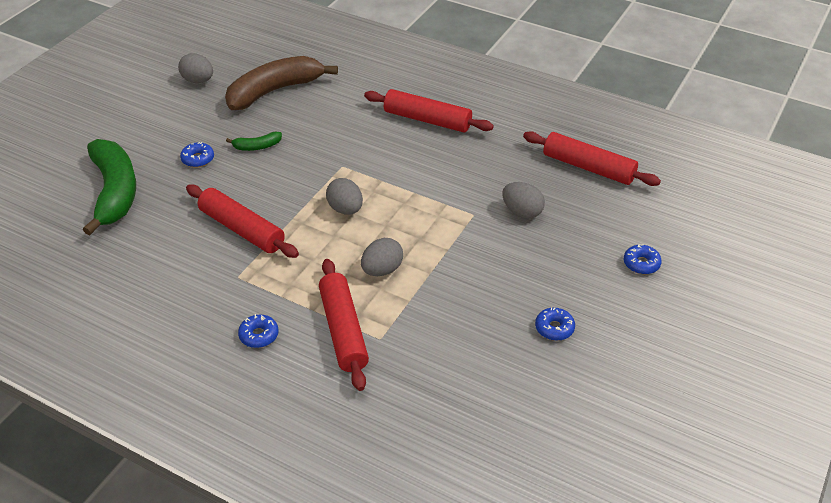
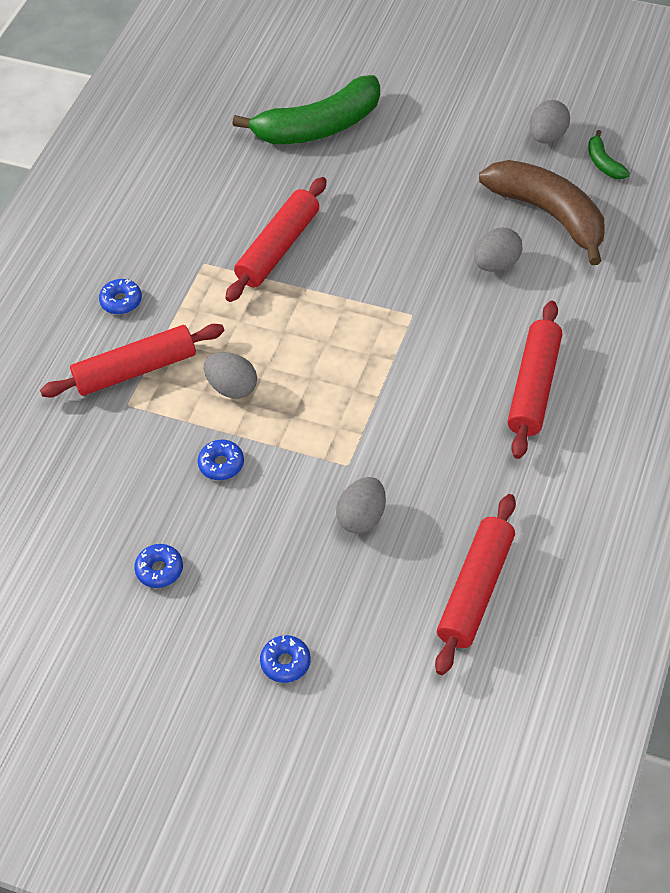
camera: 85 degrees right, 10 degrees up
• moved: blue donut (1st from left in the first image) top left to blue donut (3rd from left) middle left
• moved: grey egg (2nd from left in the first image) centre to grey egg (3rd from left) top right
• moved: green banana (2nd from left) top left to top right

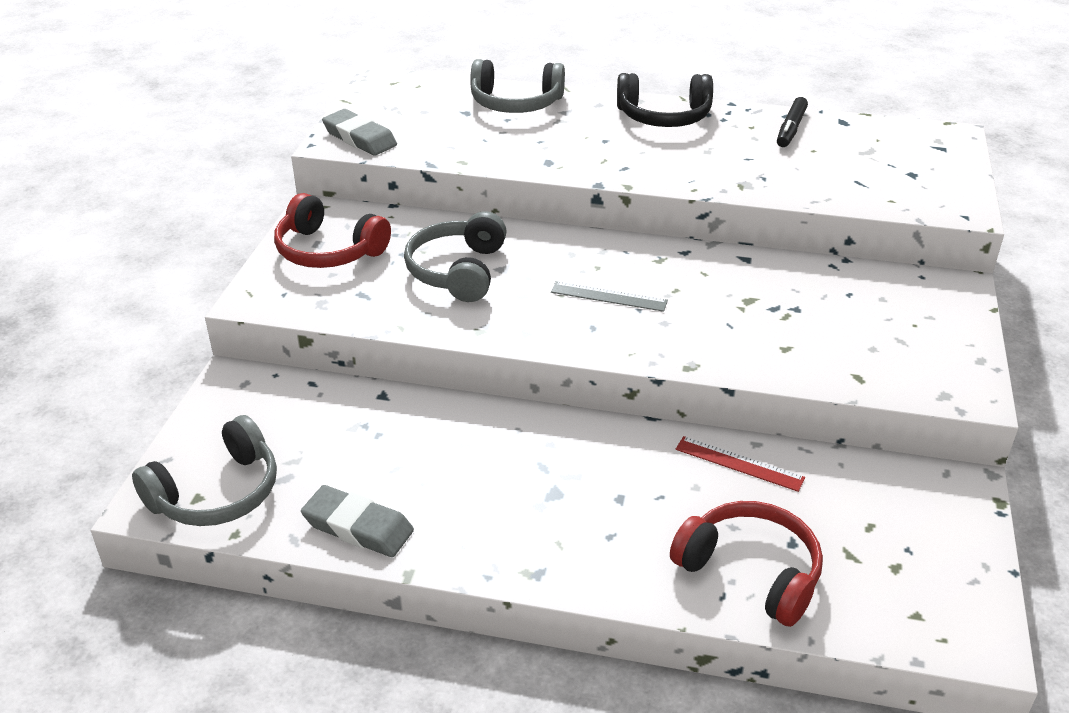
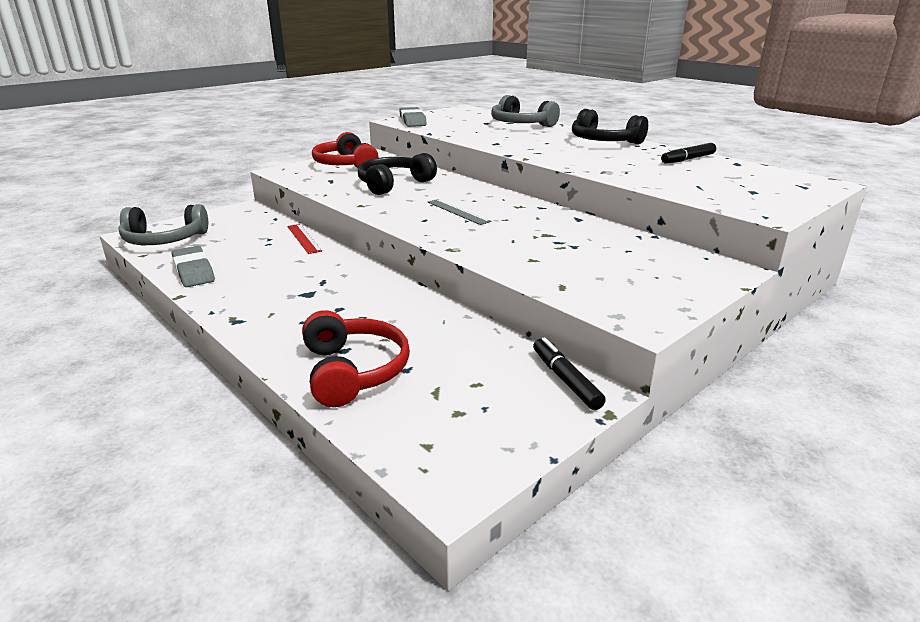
camera: 35 degrees right, 10 degrees down
• moved: red ruler middle right to middle left
• recoloured: grey headphones (2nd from left) centre to black headphones (1st from left) top centre
• added: black marker (1st from left) centre

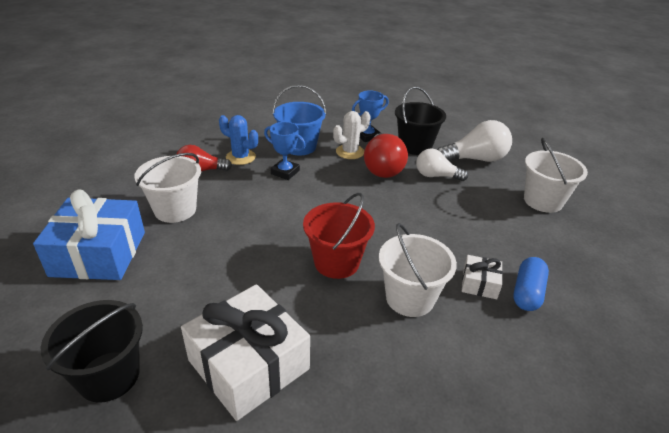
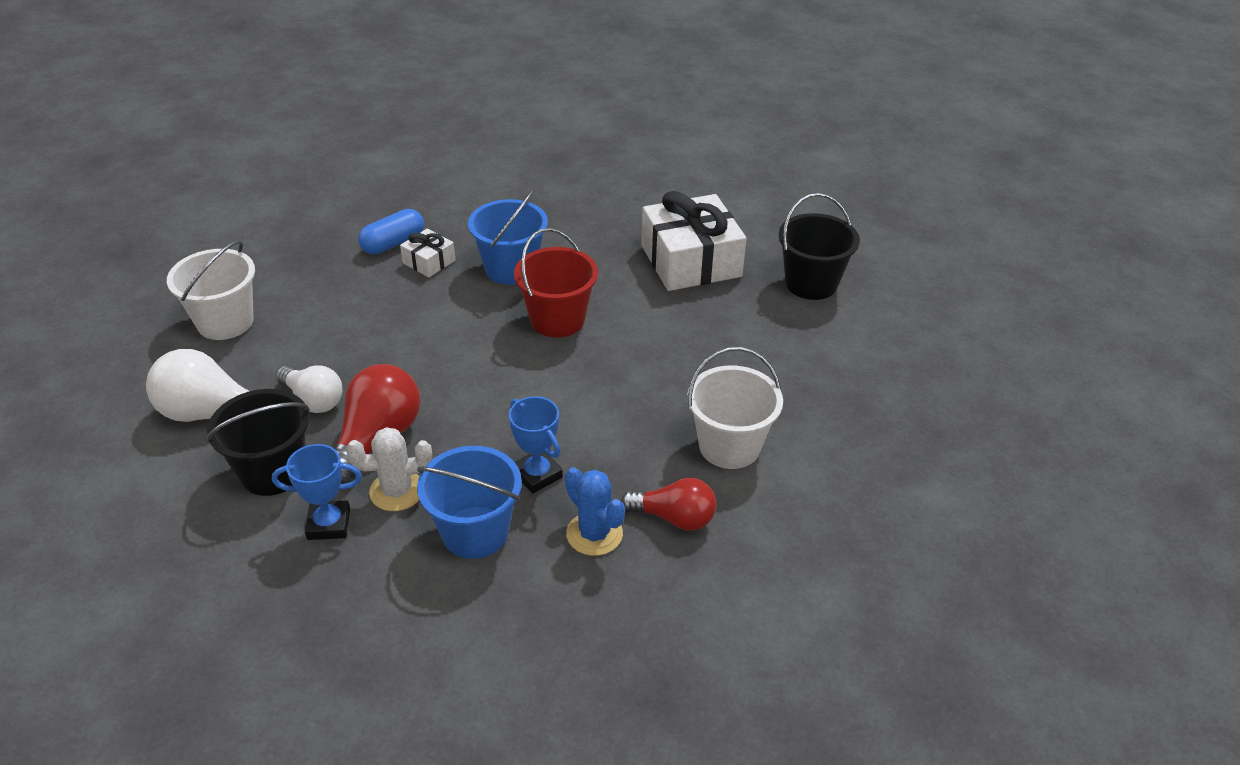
camera: 155 degrees left, 5 degrees up
• recoloured: white bucket (2nd from left) centre to blue bucket (2nd from left) top centre
• removed: blue gift middle left

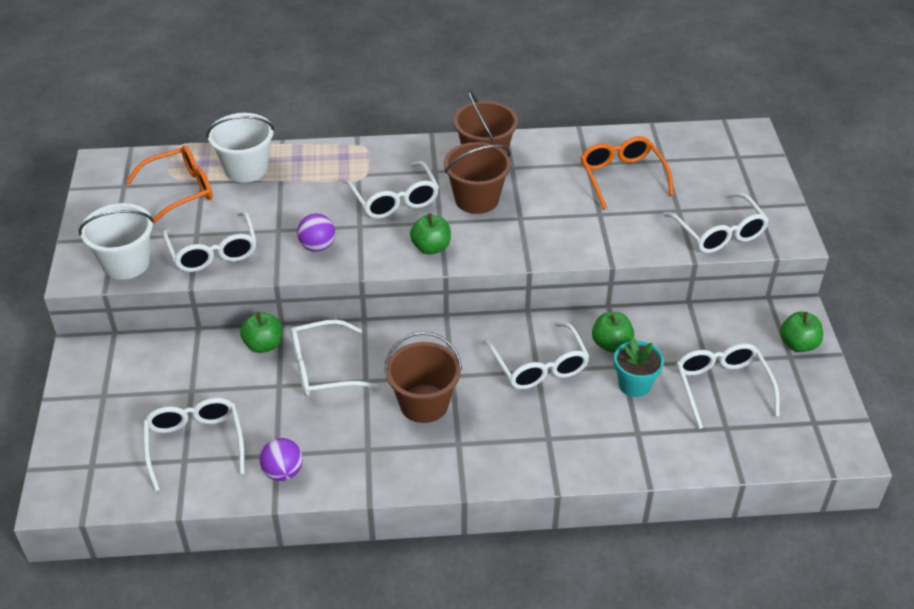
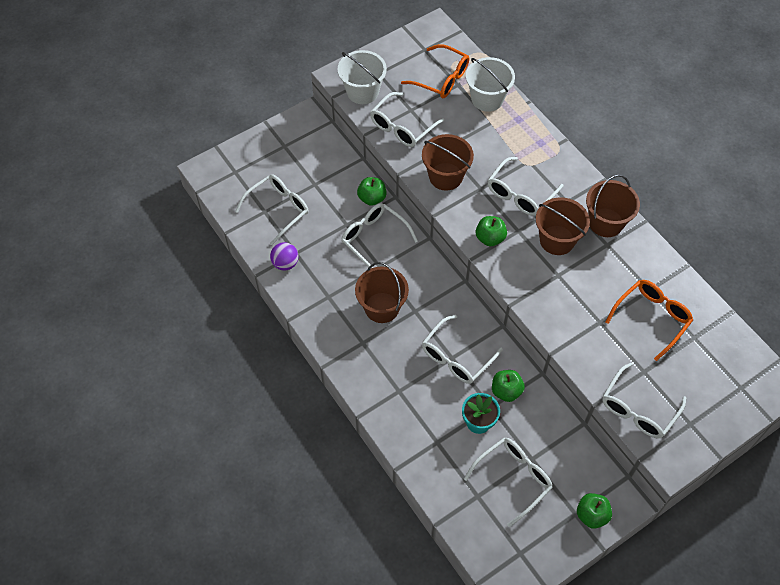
camera: 60 degrees right, 15 degrees up
• replaced: purple ball (2nd from left) centre to brown bucket (2nd from left) top centre

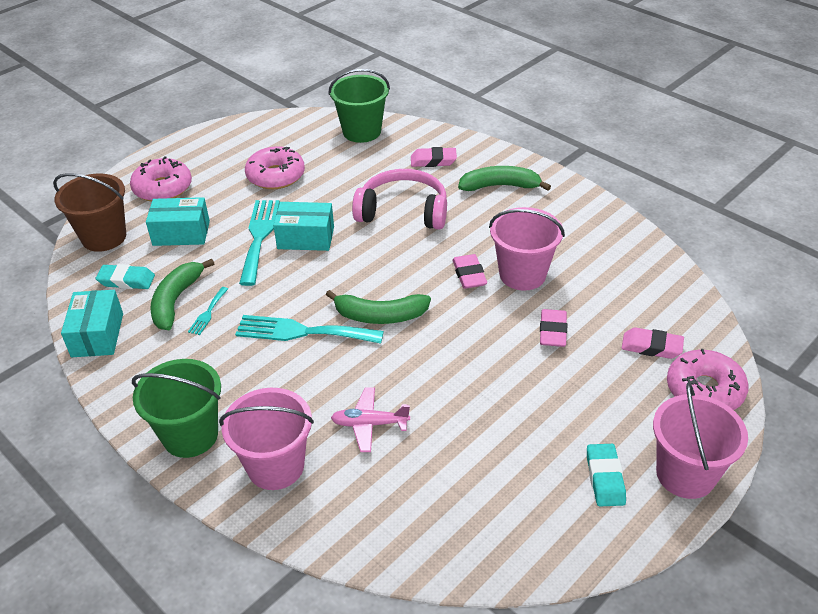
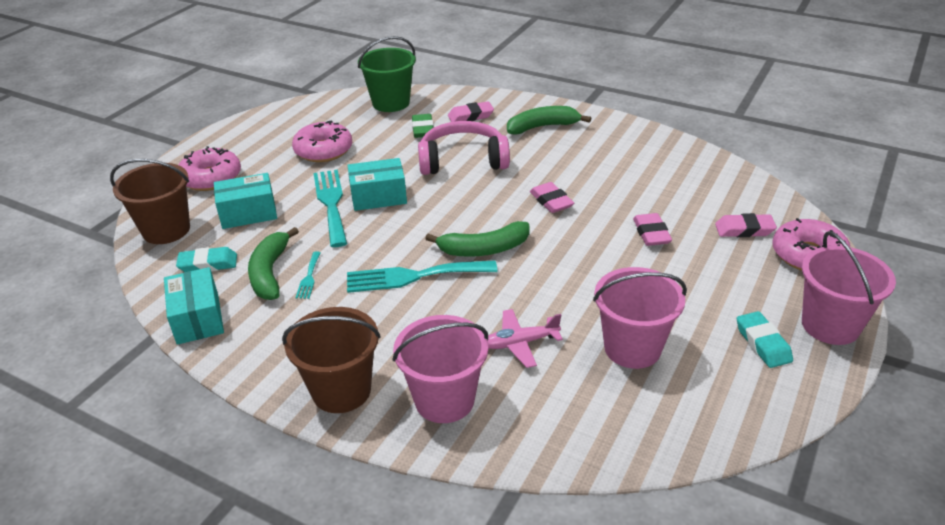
camera: 15 degrees left, 5 degrees down
• recoloured: green bucket (1st from left) middle left to brown bucket (2nd from left) bottom centre
• added: green eraser top centre
• moved: pink bucket (2nd from left) centre to middle right

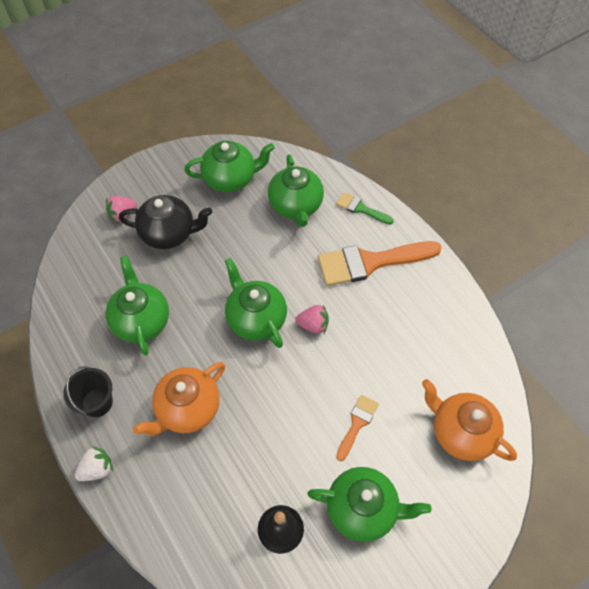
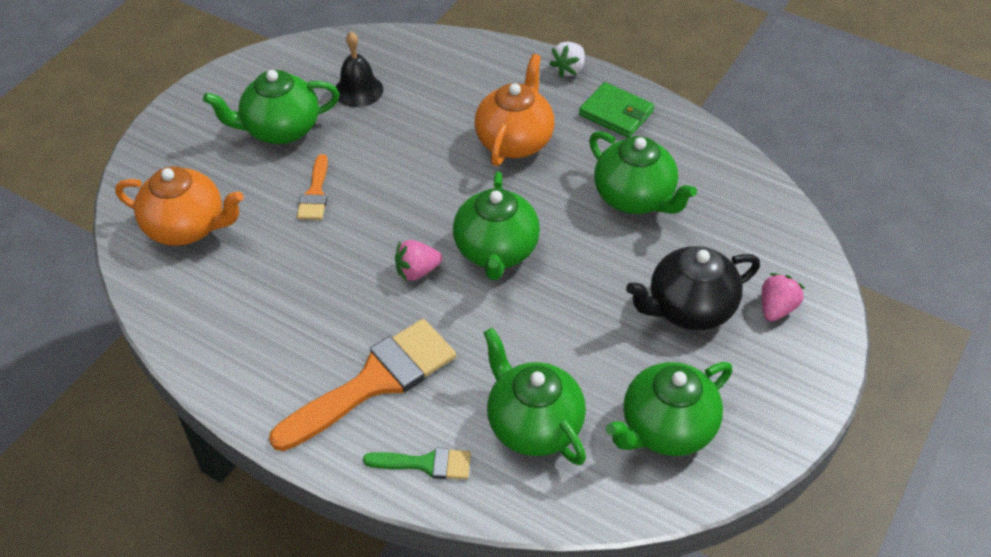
camera: 155 degrees right, 10 degrees down
• turned: green teapot (3rd from left in the first image) centre = centre 60 degrees clockwise
• replaced: black bucket middle left to green wallet top centre

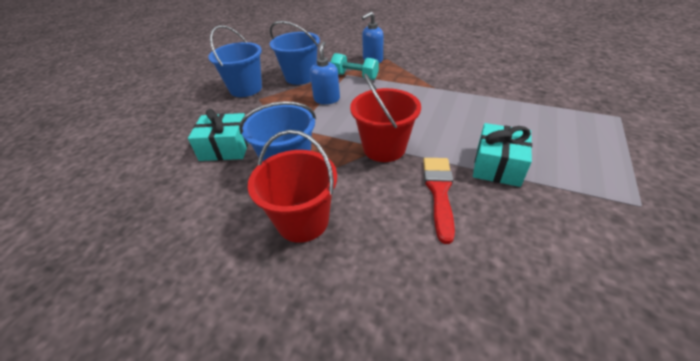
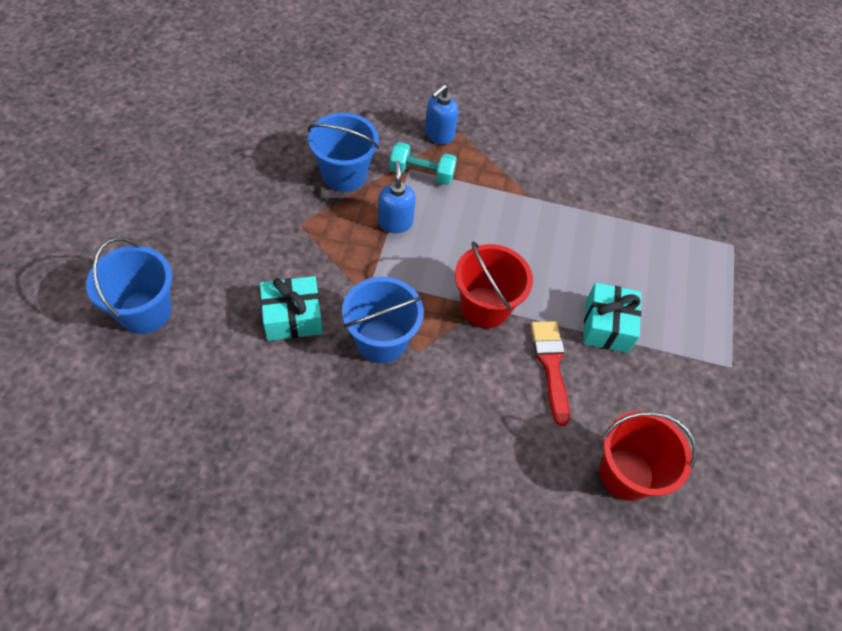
camera: 20 degrees left, 15 degrees up
• moved: blue bucket (1st from left) top centre to middle left
• moved: red bucket (1st from left in the first image) centre to red bucket (2nd from left) bottom right

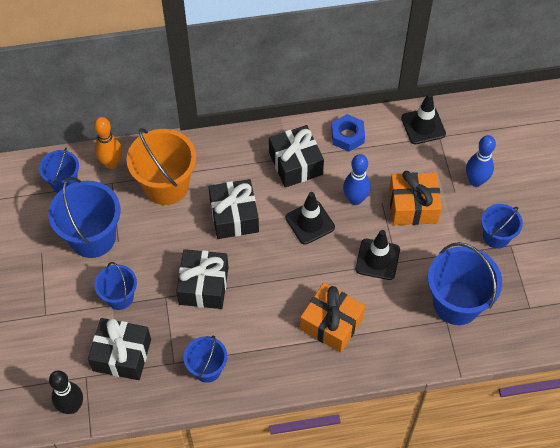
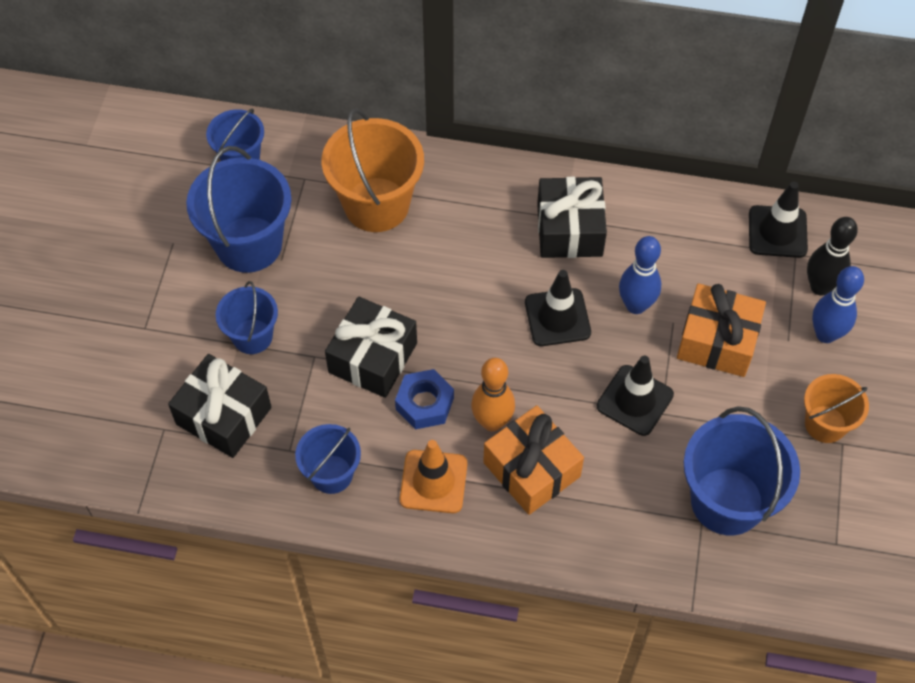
camera: 20 degrees right, 0 degrees up
• moved: blue nut top centre to centre
• added: orange traffic cone bottom centre
• moved: orange bowling pin top left to centre
• recoloured: blue bucket (6th from left) middle right to orange bucket (2nd from left) middle right
• moved: black bowling pin bottom left to middle right
• removed: black gift (3rd from left) centre

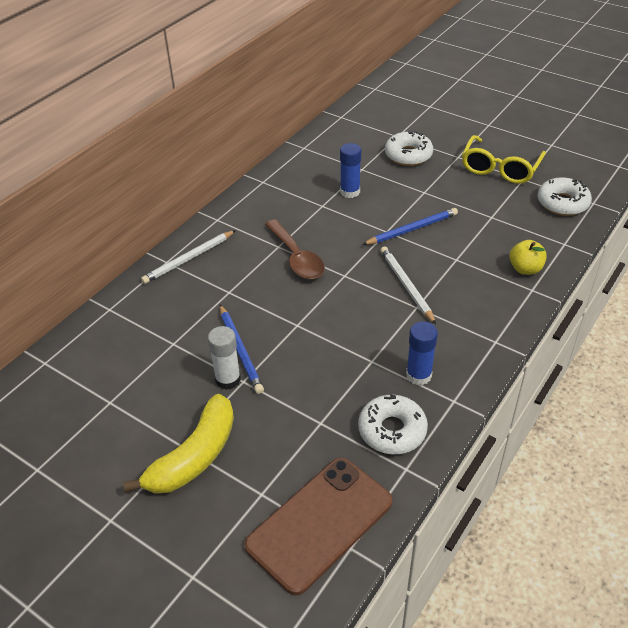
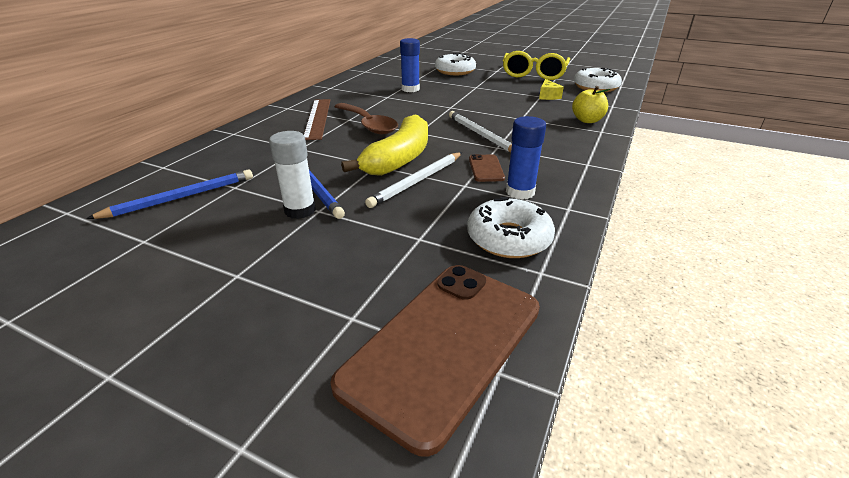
camera: 10 degrees left, 10 degrees down
• moved: blue pencil (2nd from left in the first image) centre to blue pencil (1st from left) middle left
• added: brown ruler top centre
• moved: yellow banana bottom left to top centre
• moved: white pencil (1st from left) middle left to centre
• added: brown phone (2nd from left) centre
• added: yellow cheese top centre

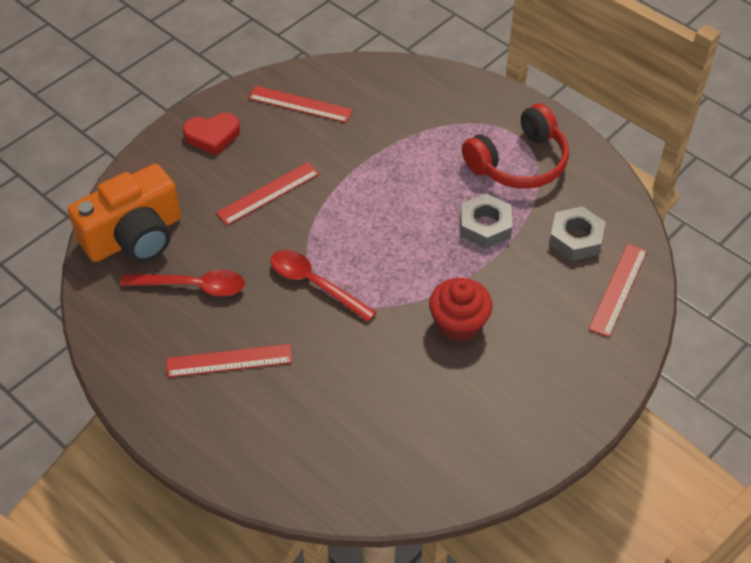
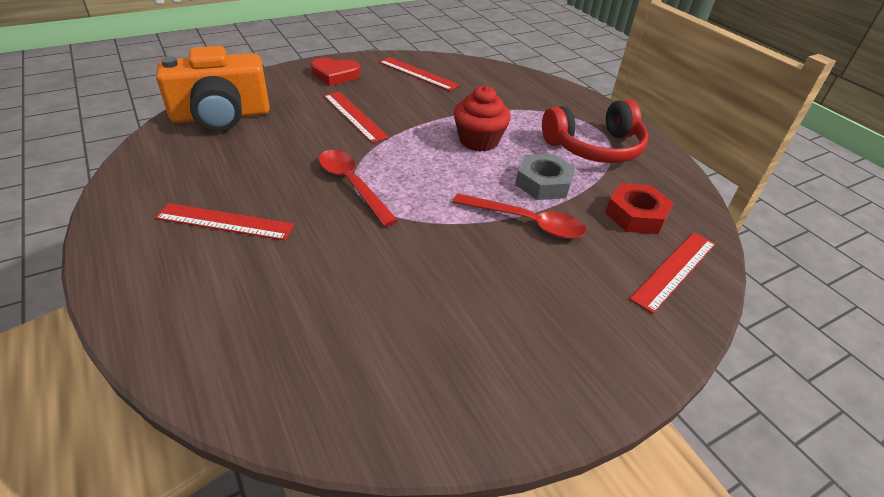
camera: 15 degrees right, 10 degrees down
• turned: red ruler (2nd from left) centre = top centre 75 degrees clockwise
• moved: red spoon (1st from left in the first image) middle left to red spoon (2nd from left) centre
• moved: red cupcake centre to top centre
• recoloured: grey nut (2nd from left) middle right to red nut middle right

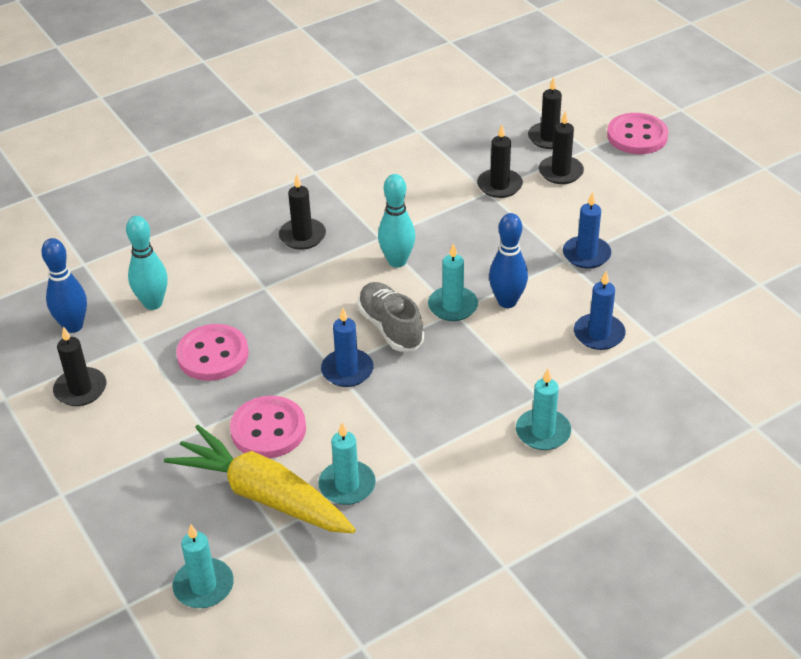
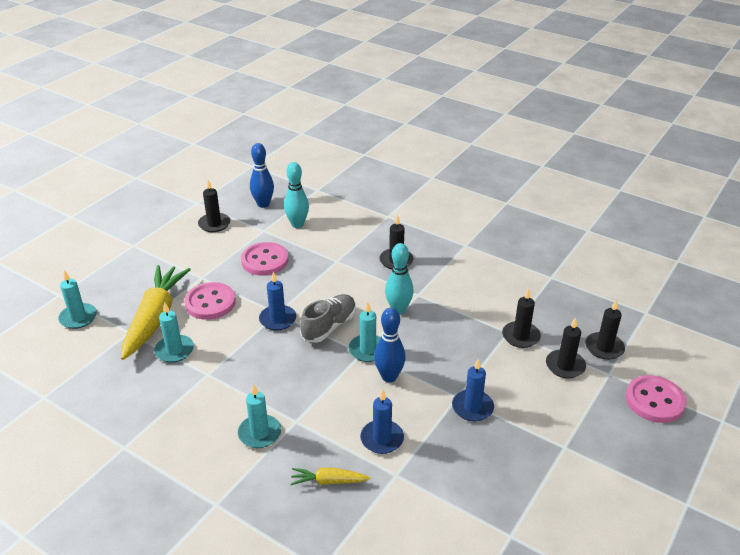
camera: 65 degrees right, 5 degrees down
• added: yellow carrot (2nd from left) bottom centre

